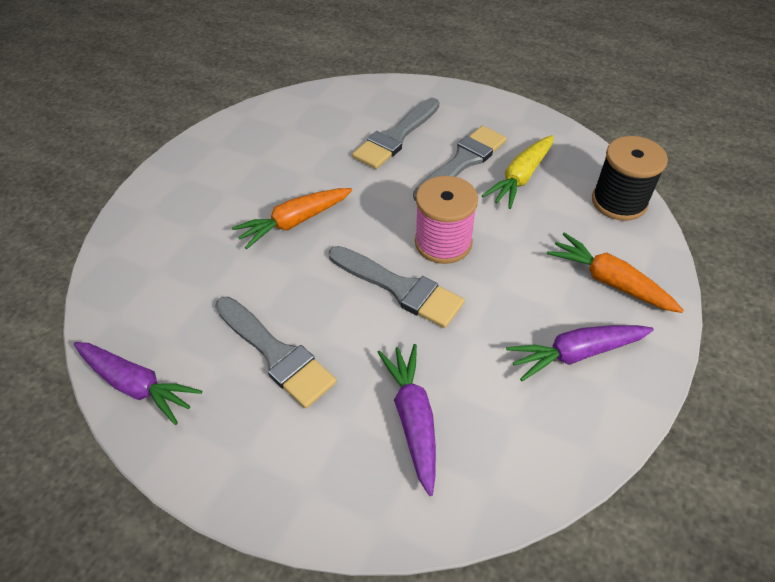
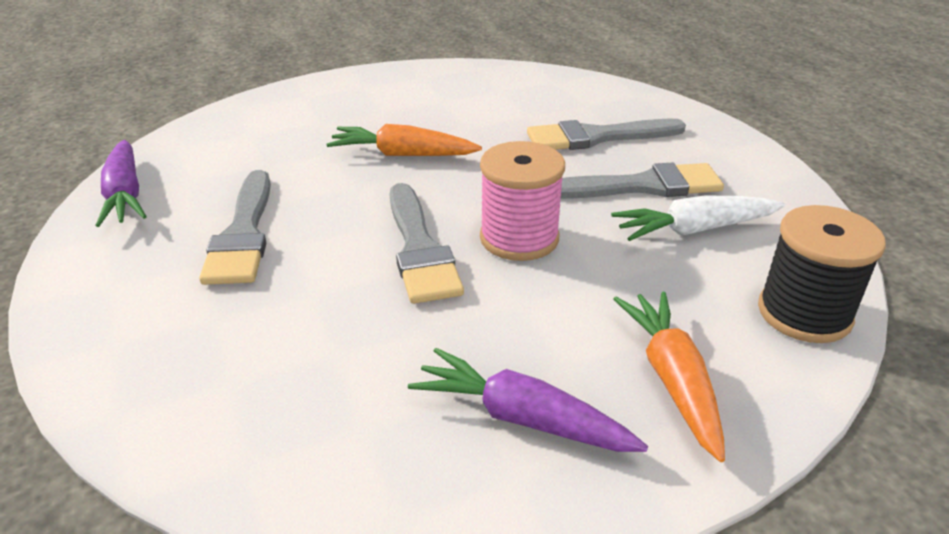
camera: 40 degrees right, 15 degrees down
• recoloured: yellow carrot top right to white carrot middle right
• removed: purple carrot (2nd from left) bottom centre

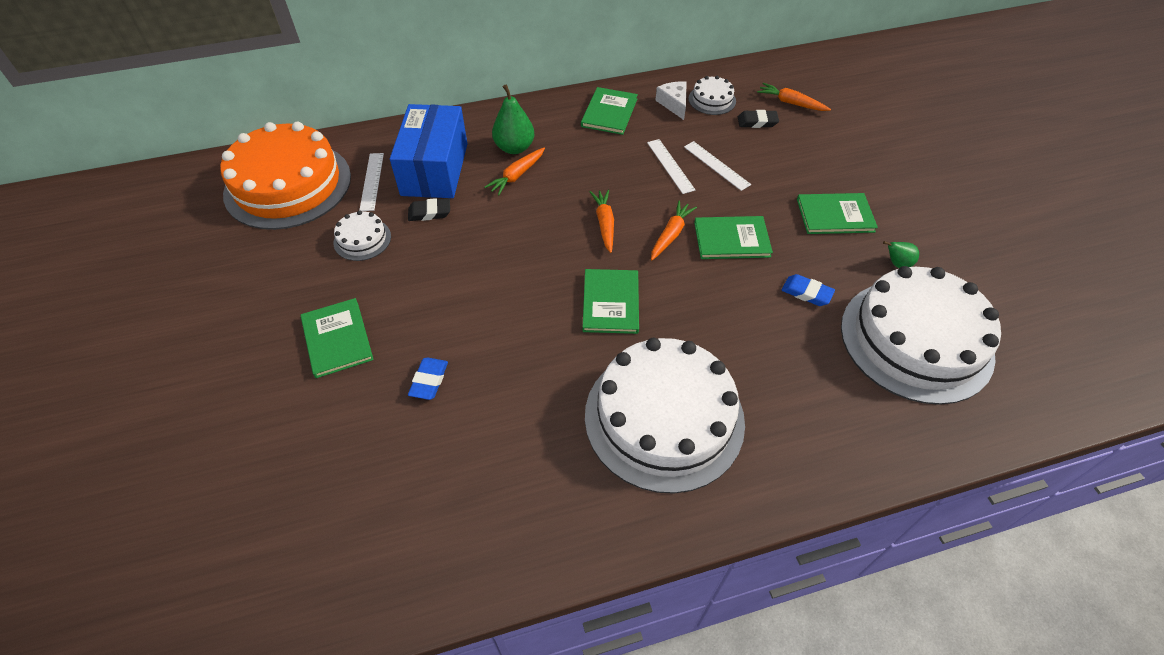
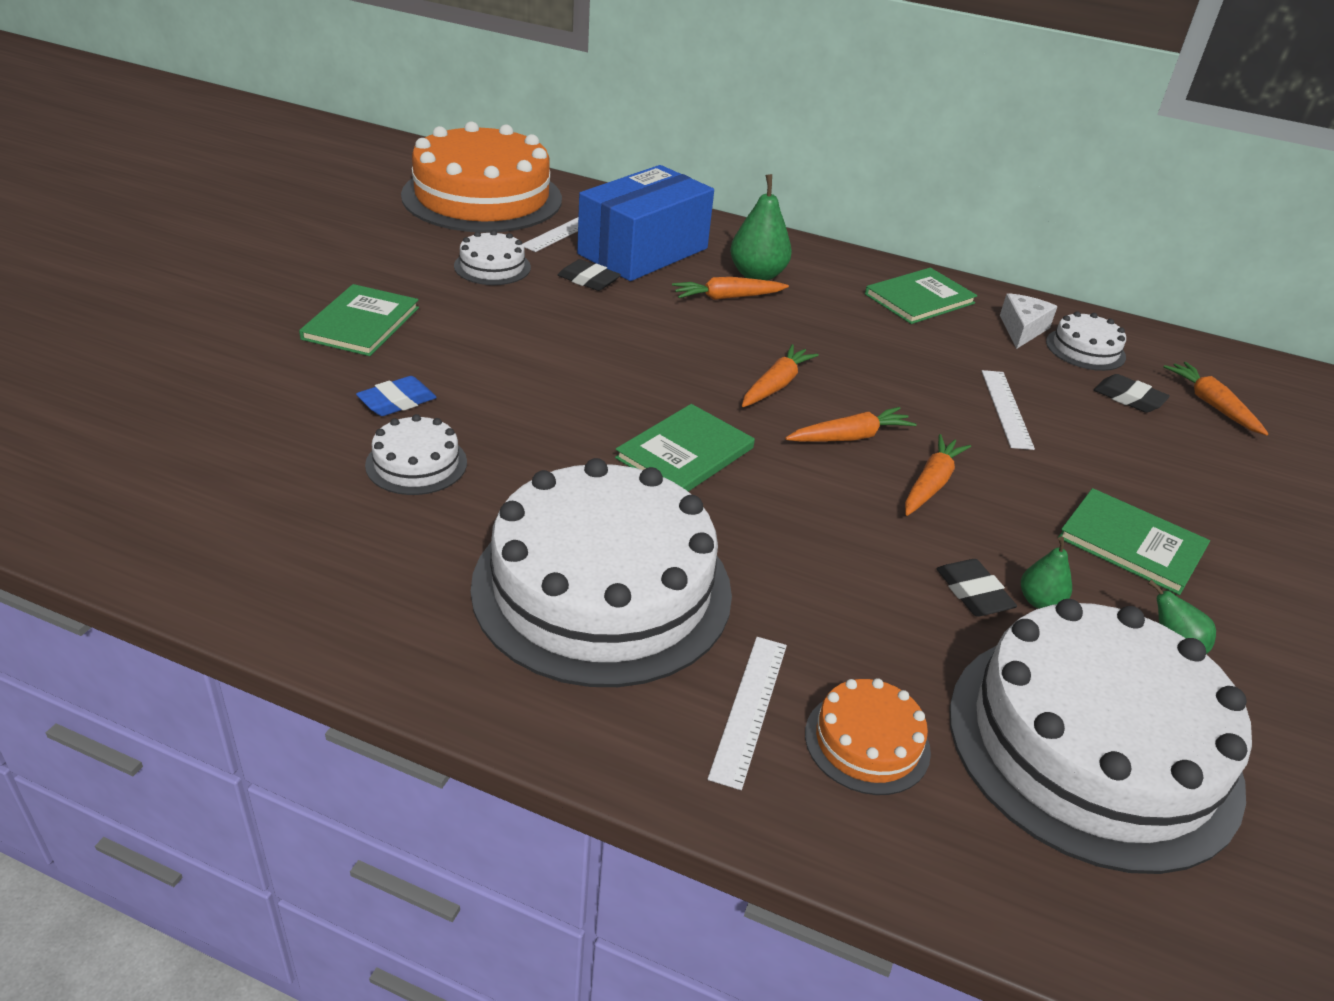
camera: 35 degrees right, 15 degrees down
• added: white cake (1st from left) middle left
• moved: white ruler (2nd from left) top centre to bottom centre
• added: orange cake (2nd from left) bottom centre
• replaced: green book (4th from left) centre to orange carrot (4th from left) middle right
• recoloured: blue eraser (2nd from left) middle right to black eraser (2nd from left) middle right
• added: green pear (2nd from left) middle right

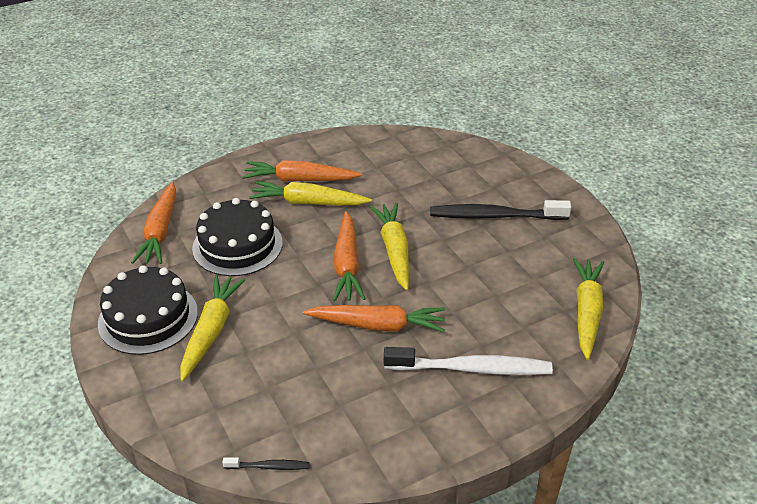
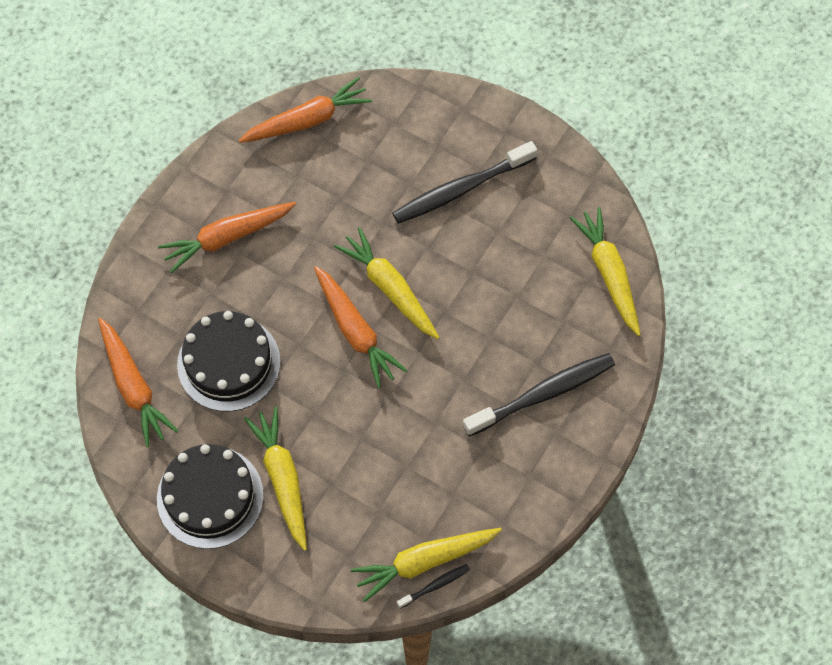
camera: 30 degrees left, 25 degrees up
• moved: orange carrot (4th from left in the first image) centre to orange carrot (3rd from left) top centre
• moved: yellow carrot (2nd from left in the first image) centre to yellow carrot (3rd from left) bottom centre
• recoloured: white toothbrush bottom centre to black toothbrush (3rd from left) centre

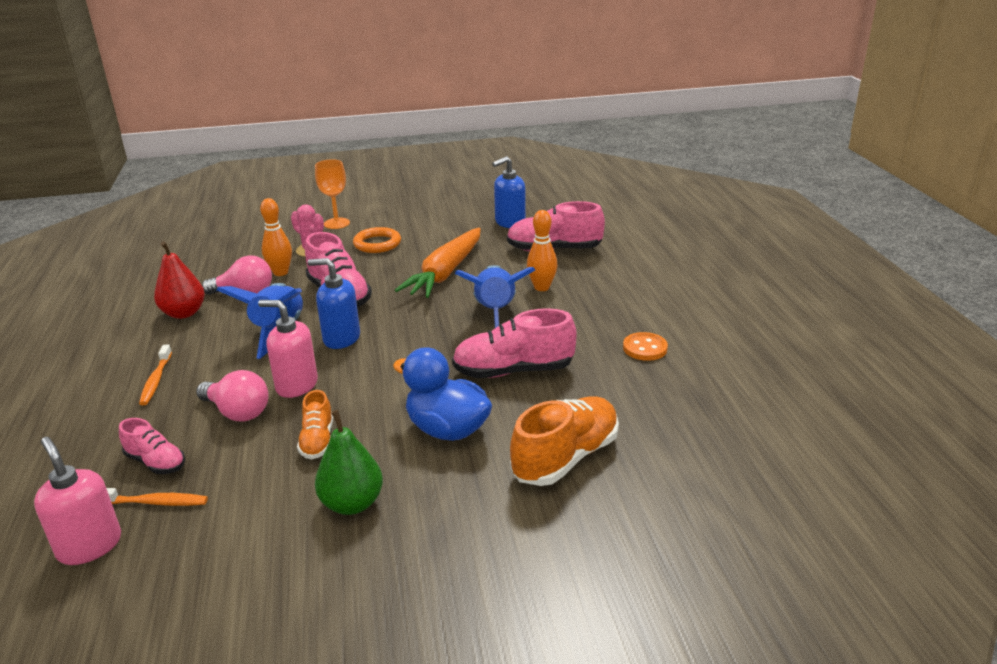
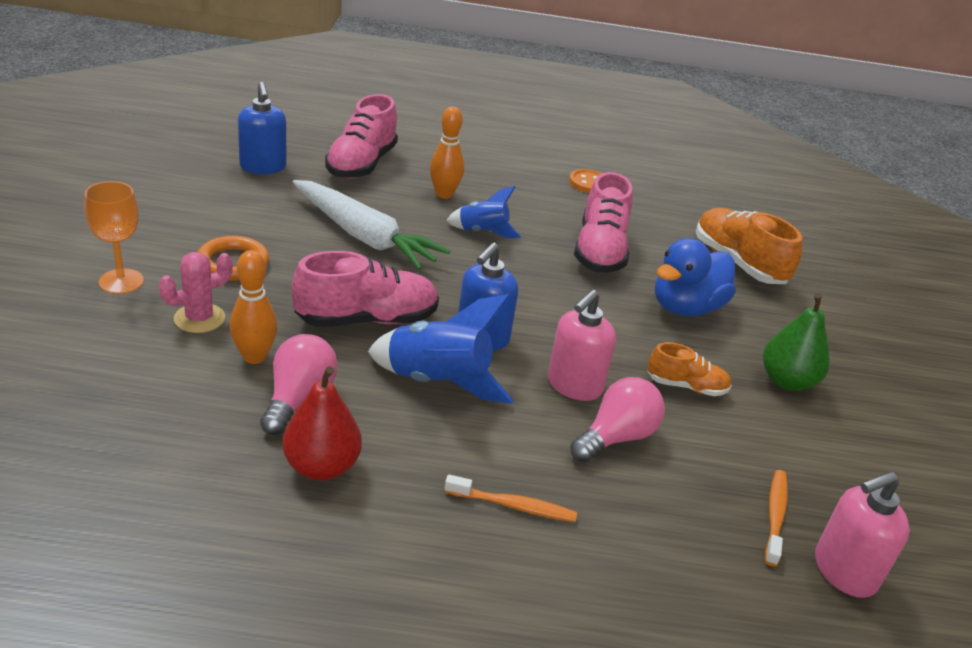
camera: 80 degrees left, 5 degrees up
• recoloured: orange carrot centre to white carrot centre
• resized: blue rocket (2nd from left) centre = top centre x0.61
• removed: pink shoe (1st from left) bottom left

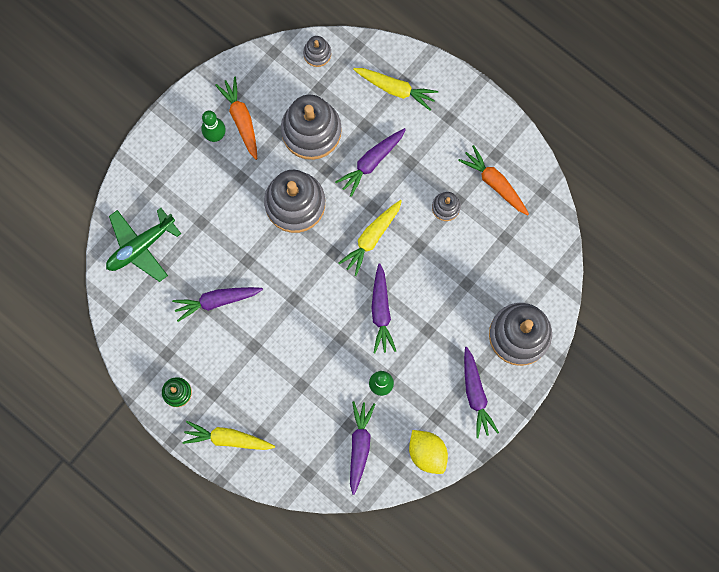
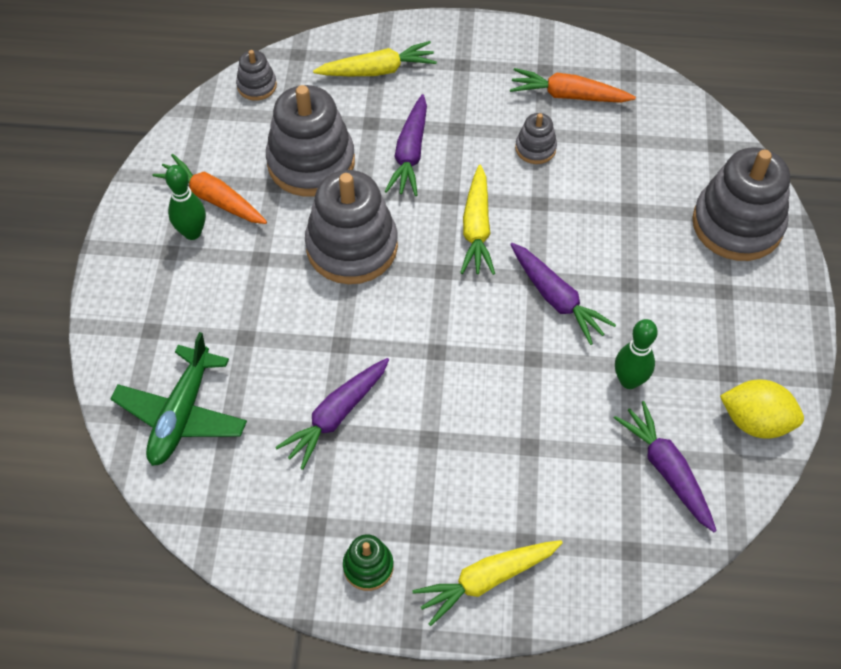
camera: 35 degrees left, 20 degrees down
• removed: purple carrot (5th from left) bottom right

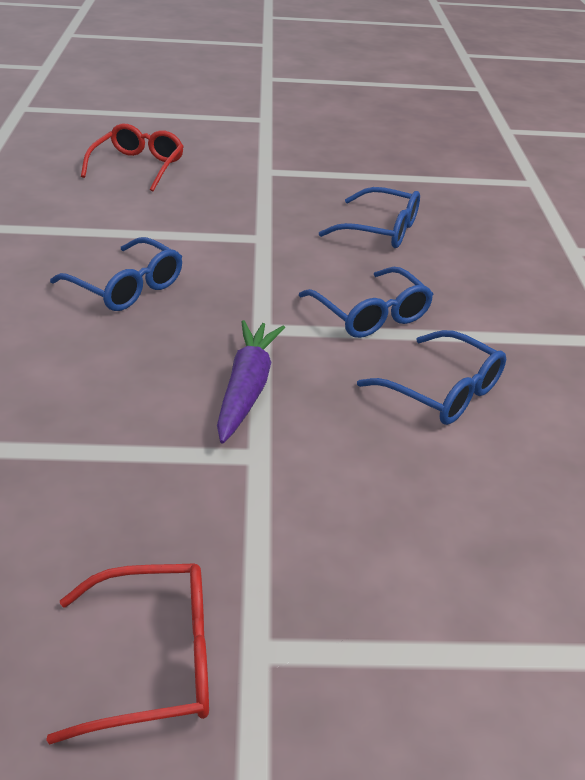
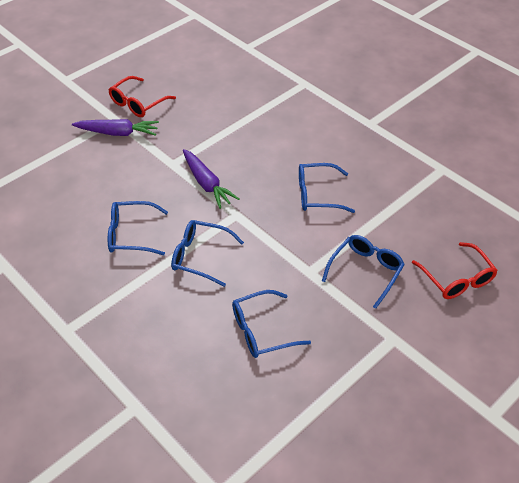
camera: 140 degrees right, 10 degrees up
• added: purple carrot (1st from left) top left
• added: blue glasses (5th from left) middle right

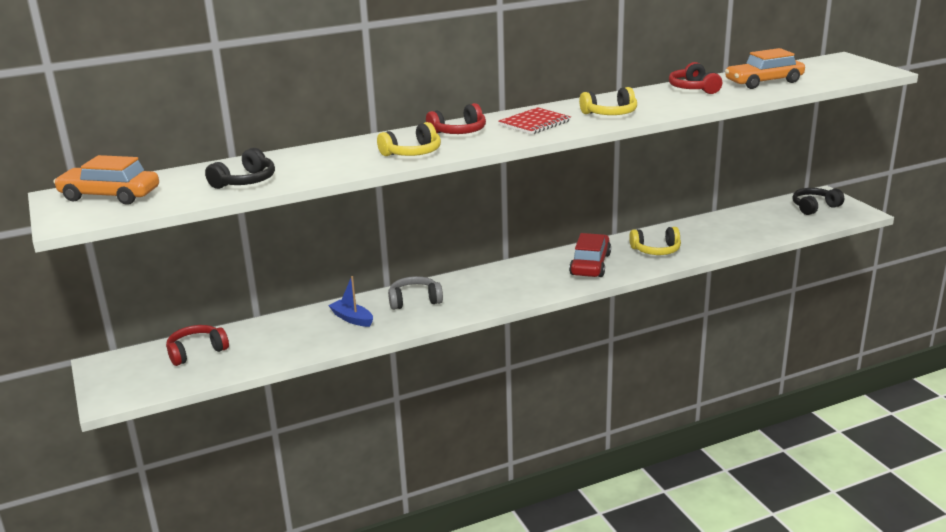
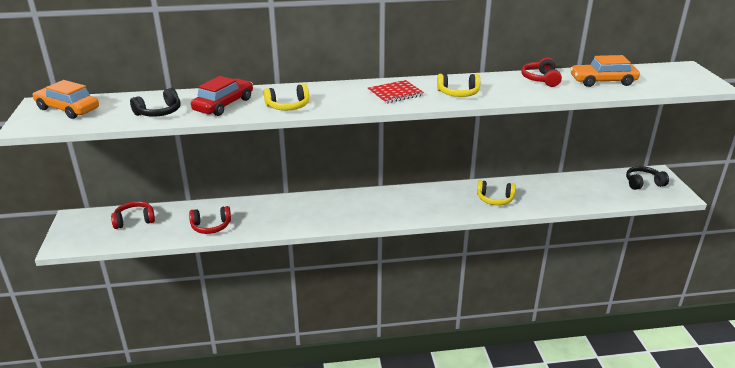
camera: 15 degrees right, 5 degrees up
• moved: red headphones (2nd from left) top centre to middle left
• moved: red car centre to top left
• removed: blue boat centre
• removed: grey headphones centre

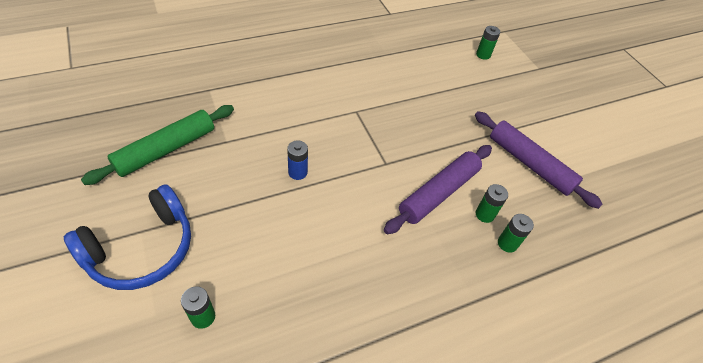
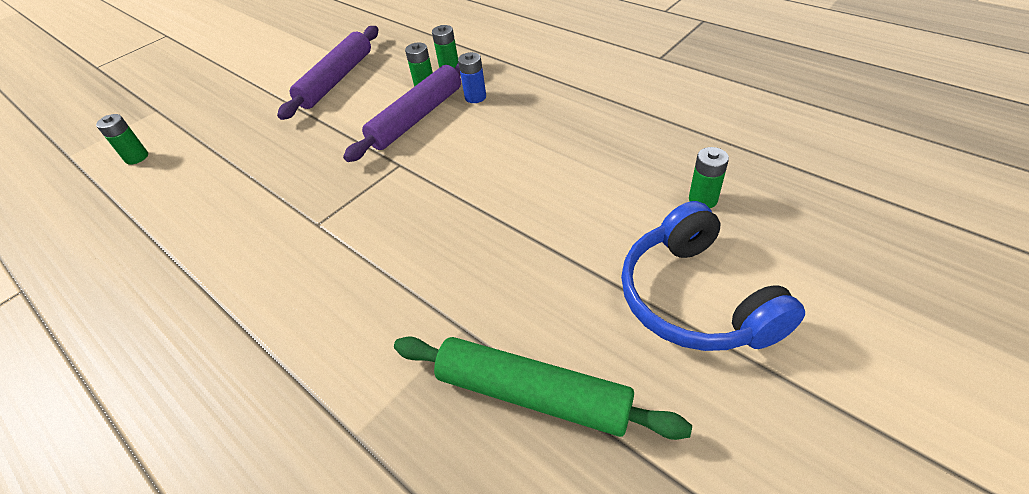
camera: 105 degrees left, 5 degrees down
• turned: purple rolling pin (1st from left in the first image) centre = top centre 75 degrees counterclockwise
• moved: blue battery centre to top centre
• turned: blue headphones middle left = middle right 135 degrees counterclockwise

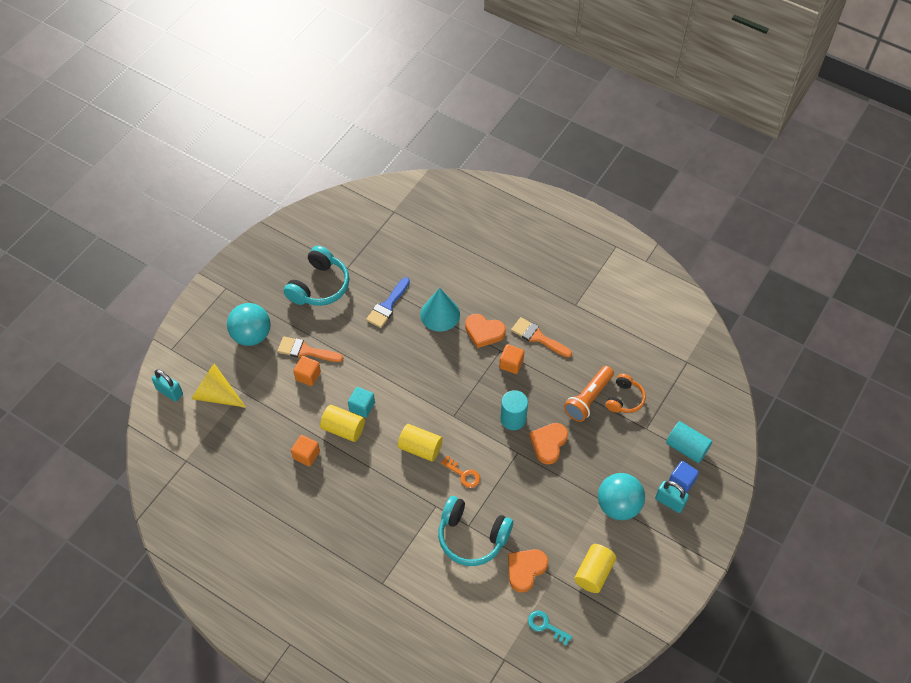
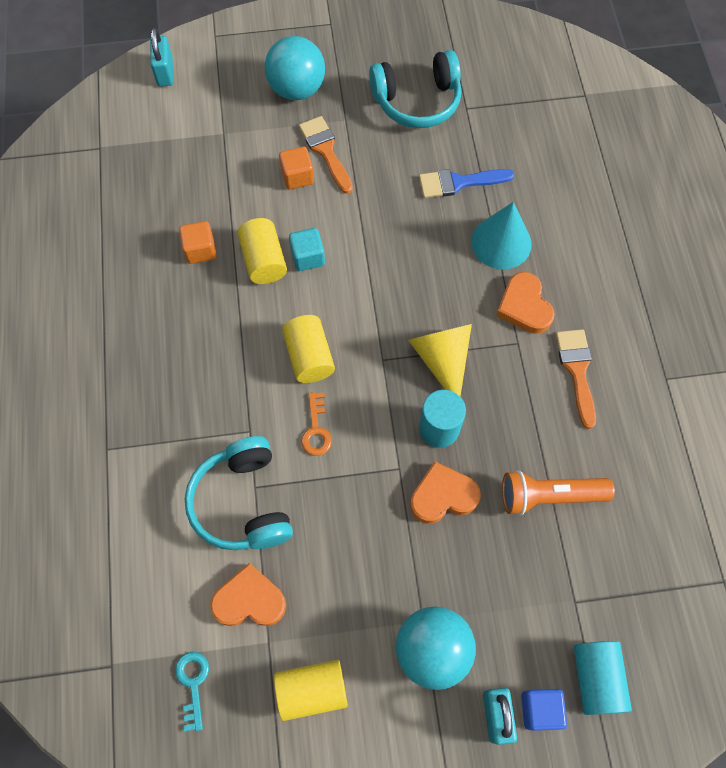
camera: 50 degrees right, 10 degrees up
• moved: yellow cone middle left to centre
• removed: orange cube (3rd from left) centre
• removed: orange headphones middle right

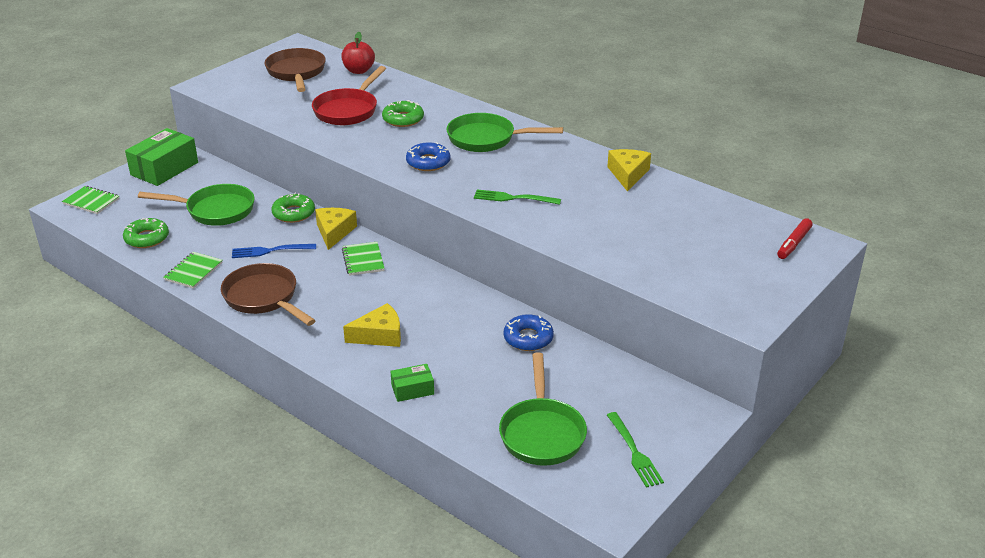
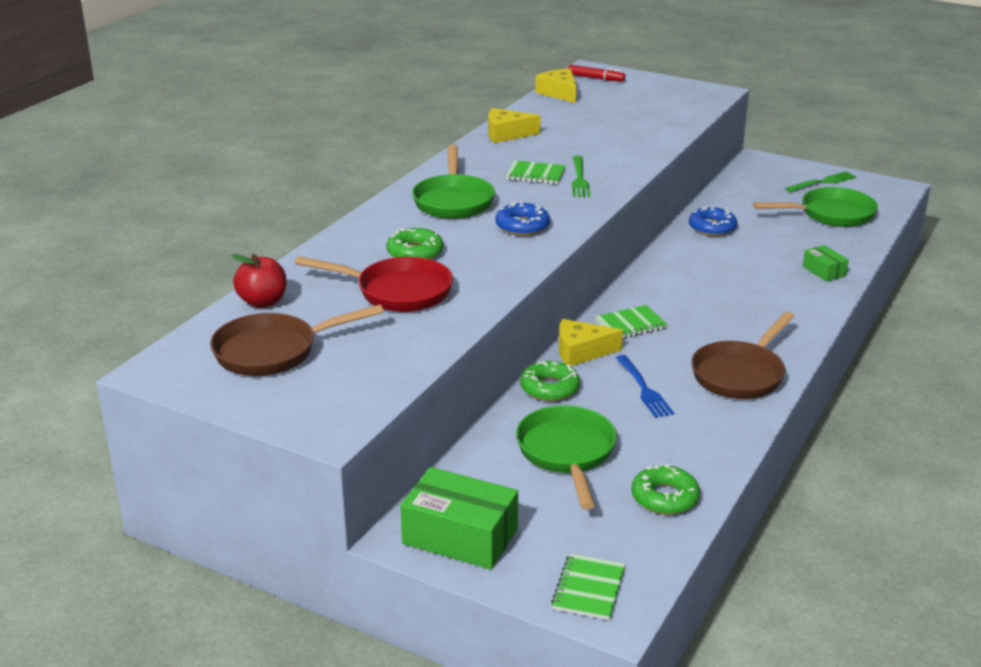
camera: 100 degrees left, 5 degrees down
• moved: green notebook (2nd from left in the first image) middle left to green notebook (1st from left) top centre
• moved: yellow cheese (2nd from left) centre to top centre

